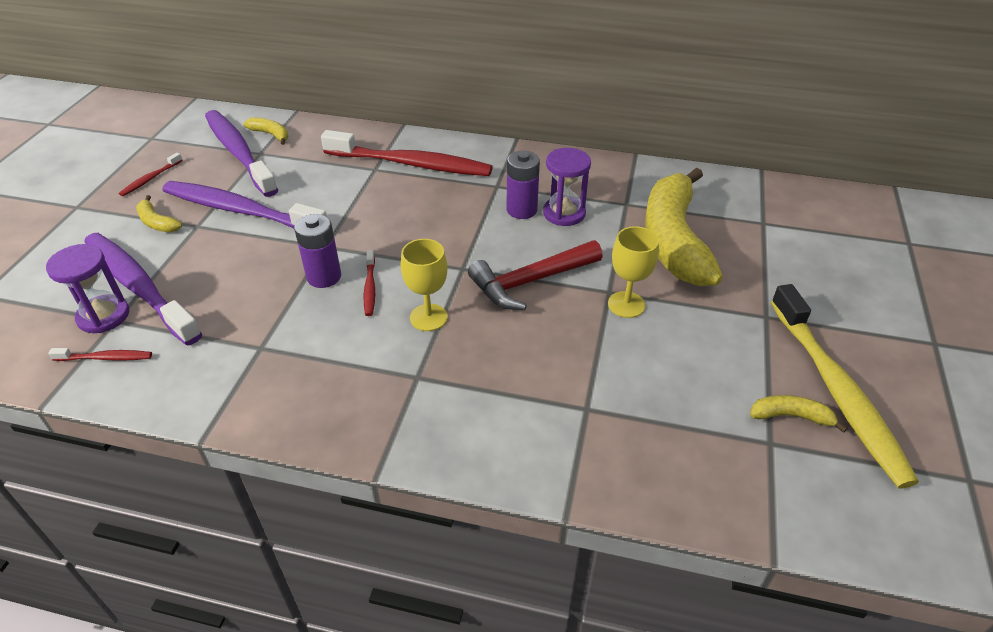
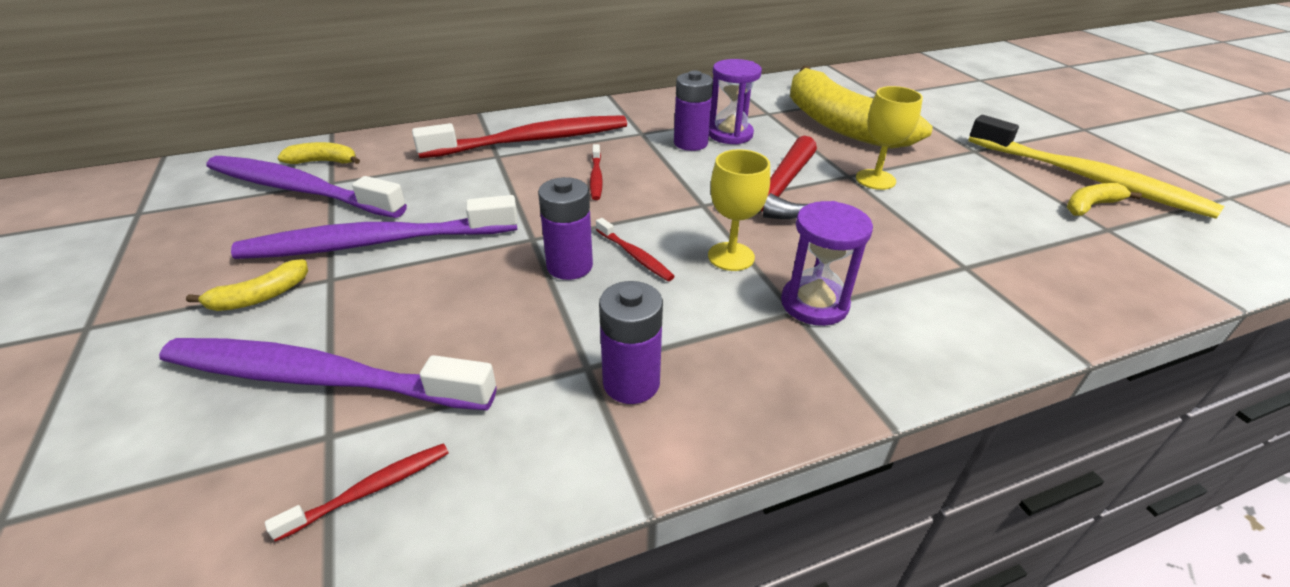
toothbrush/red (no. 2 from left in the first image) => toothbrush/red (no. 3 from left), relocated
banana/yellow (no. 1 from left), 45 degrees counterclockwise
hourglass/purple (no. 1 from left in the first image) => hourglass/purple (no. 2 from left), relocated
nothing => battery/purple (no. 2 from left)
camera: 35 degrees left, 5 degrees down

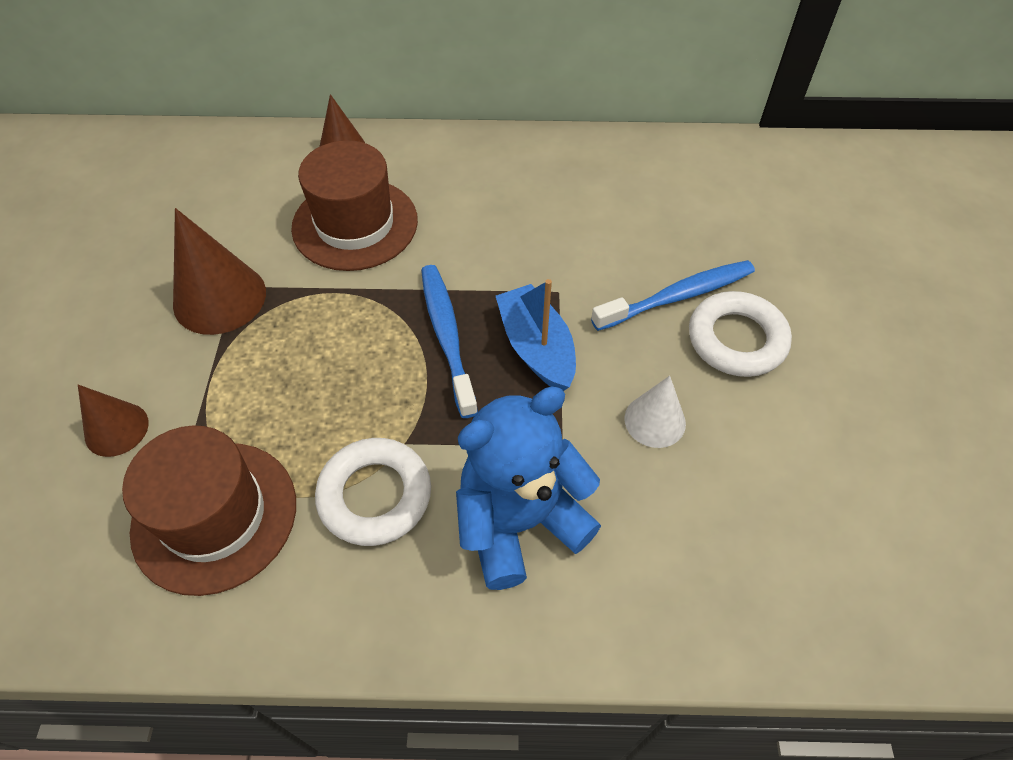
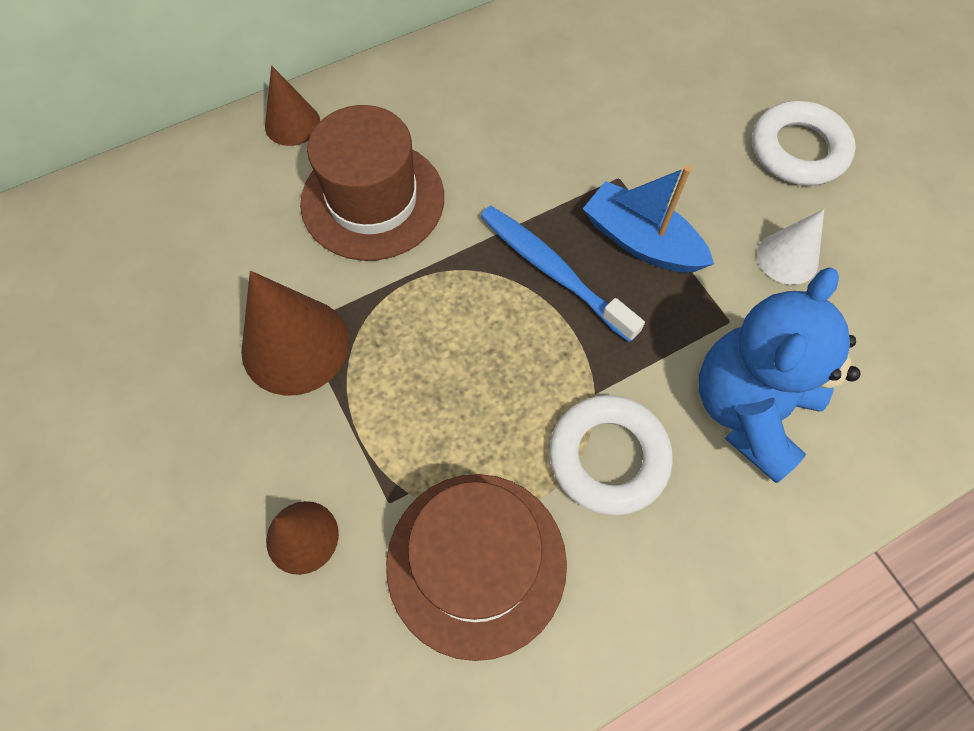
toothbrush/blue (no. 2 from left) => nothing
camera: 30 degrees left, 10 degrees up

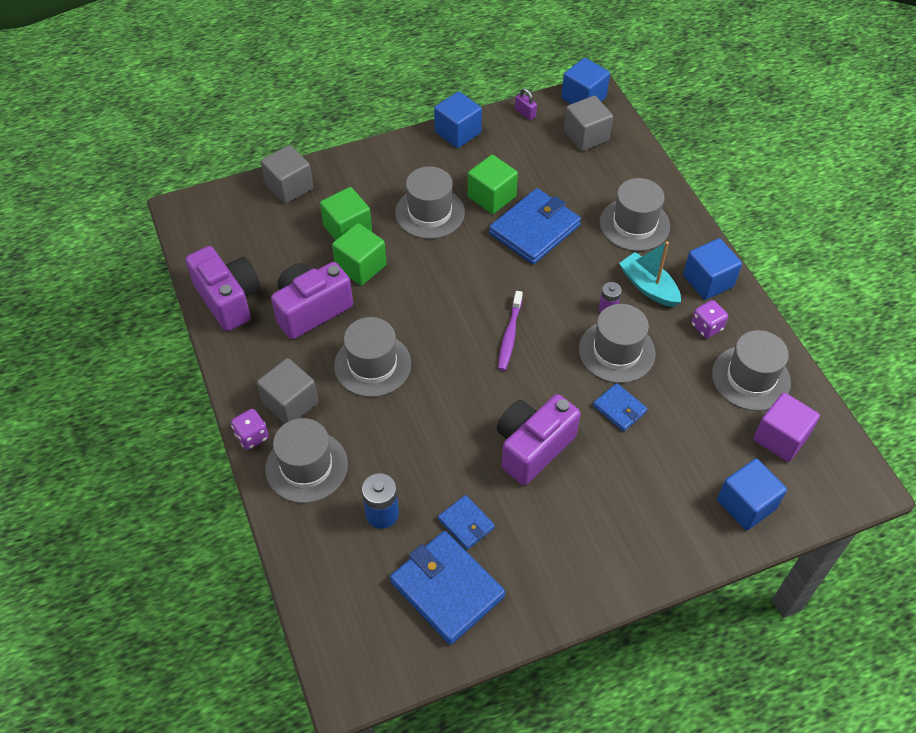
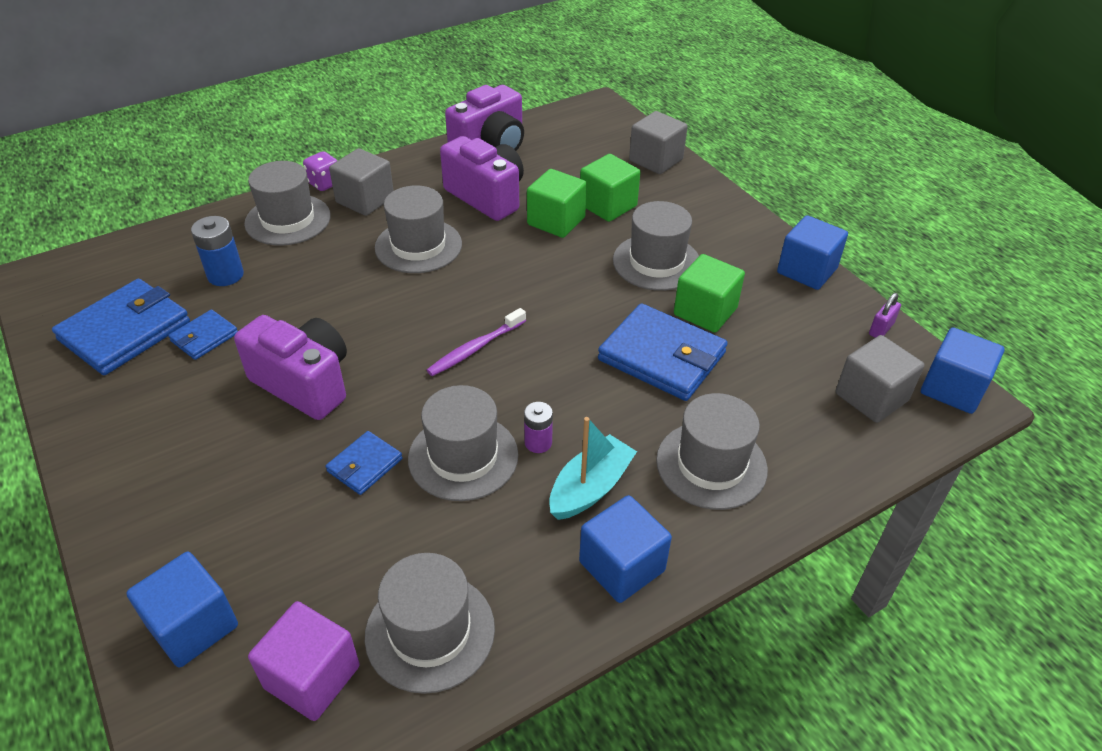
toothbrush/purple, 45 degrees counterclockwise
dice/purple (no. 2 from left) => nothing
camera: 80 degrees right, 10 degrees down

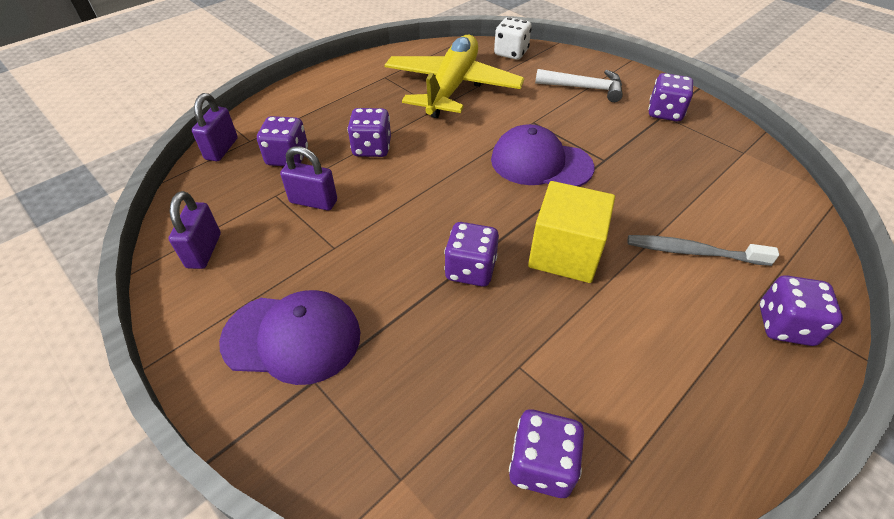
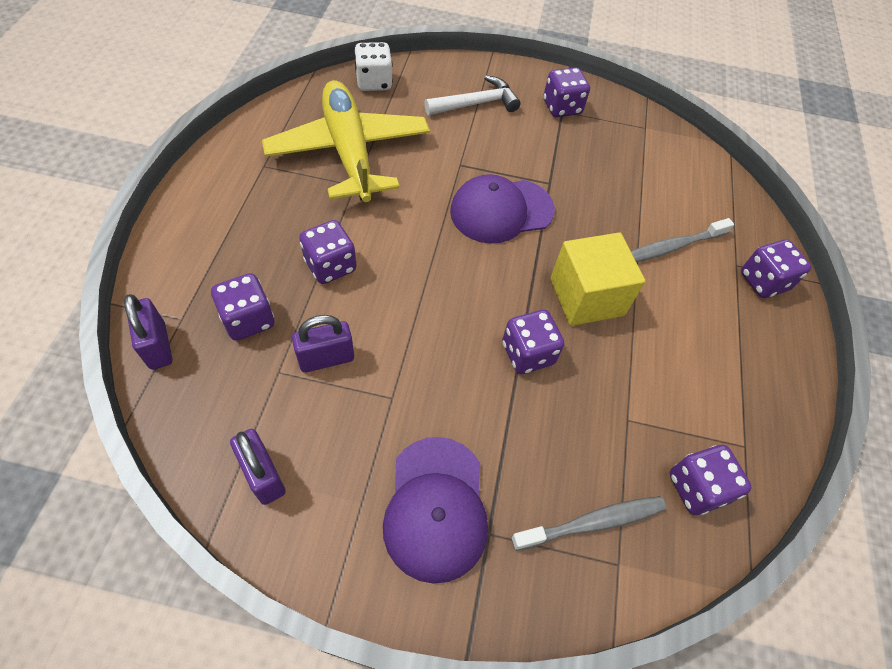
cap/purple (no. 1 from left), 120 degrees clockwise
nothing => toothbrush/grey (no. 1 from left)
camera: 40 degrees left, 10 degrees up

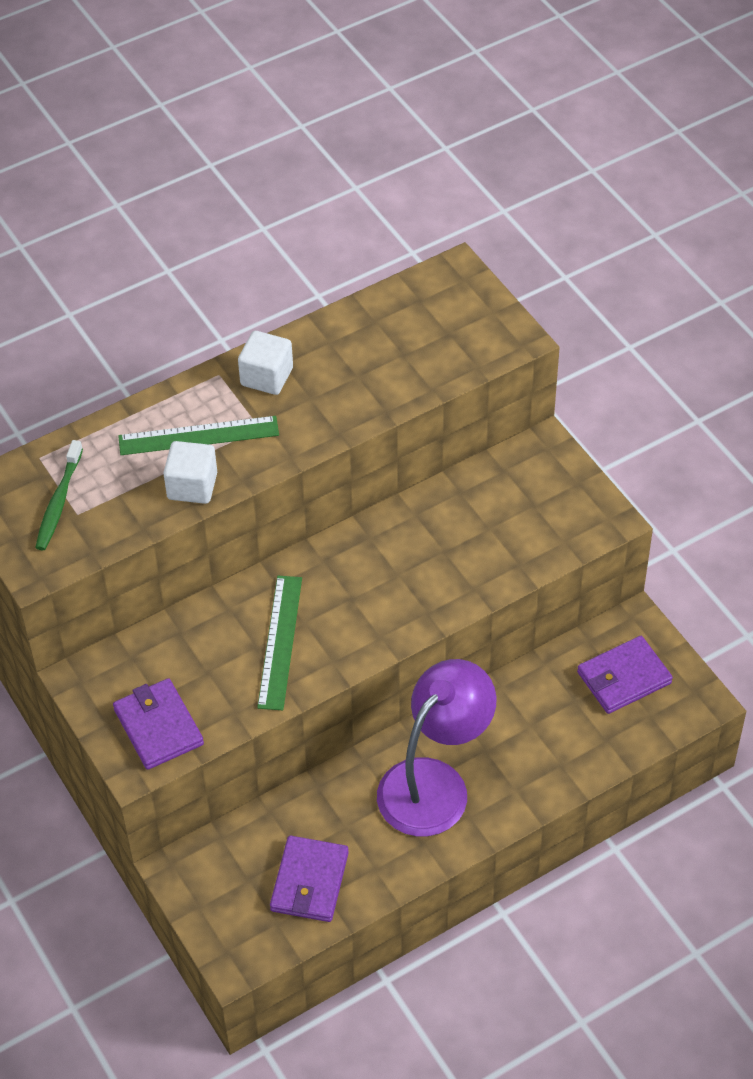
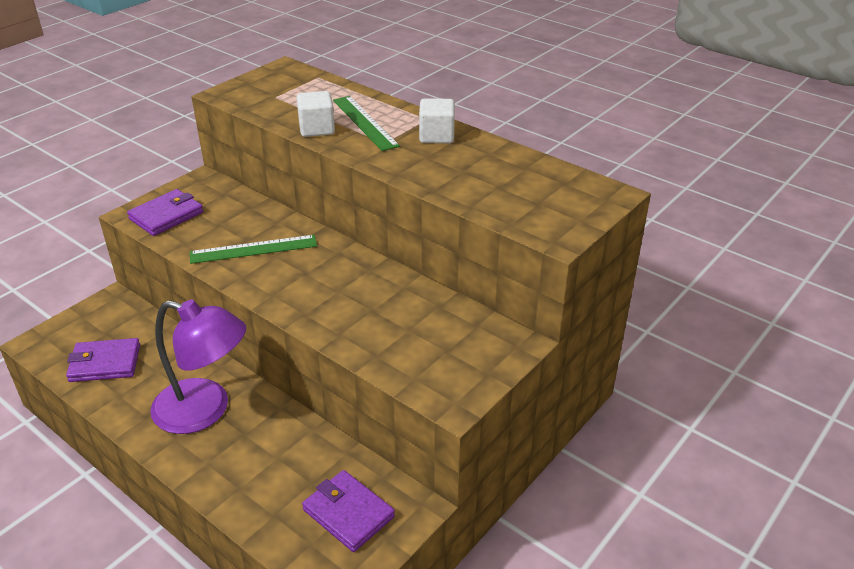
toothbrush/green => nothing
camera: 70 degrees right, 15 degrees down

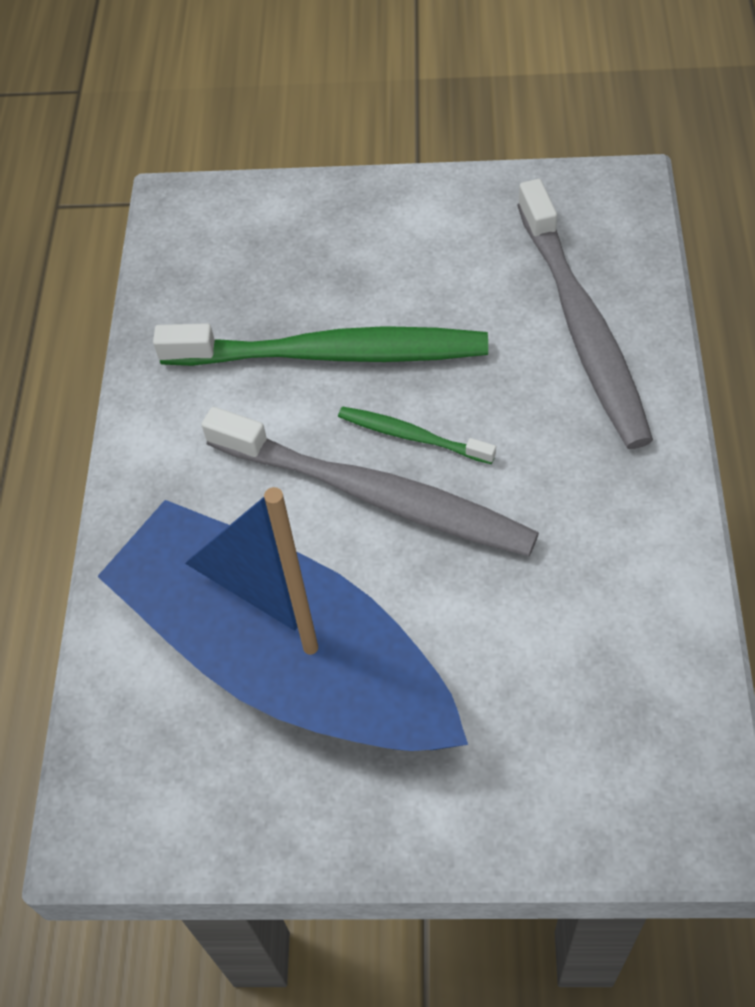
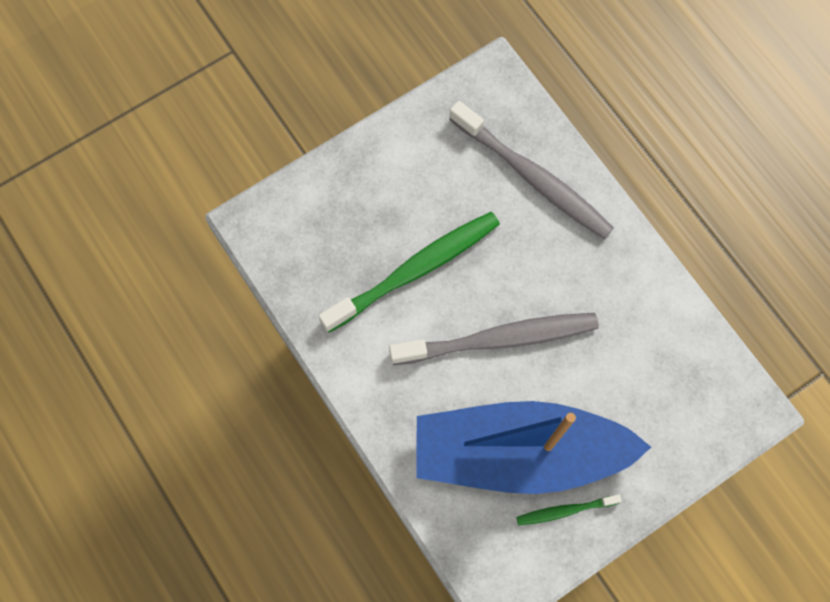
toothbrush/green (no. 2 from left), relocated
camera: 40 degrees left, 15 degrees up

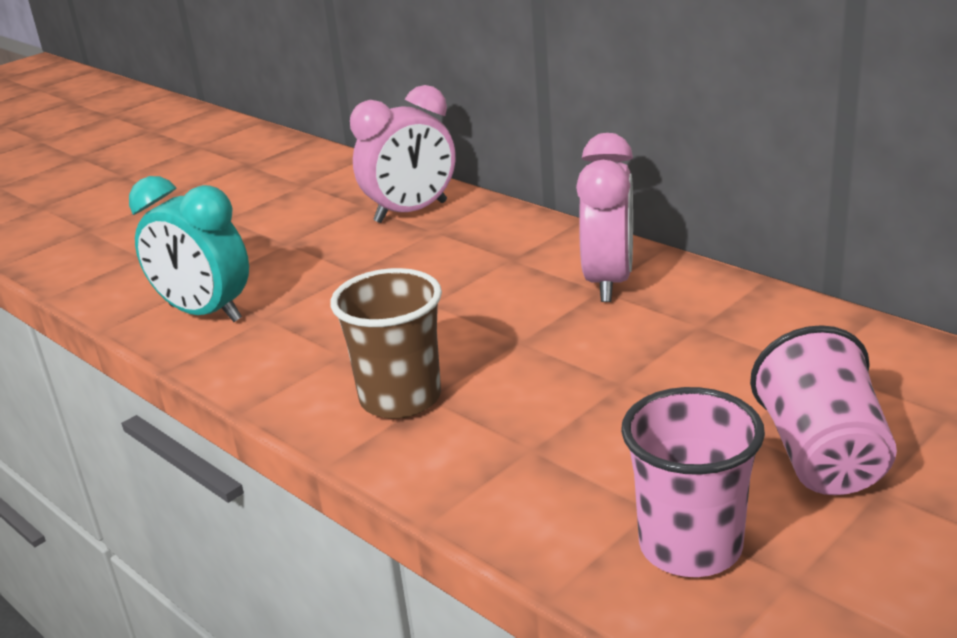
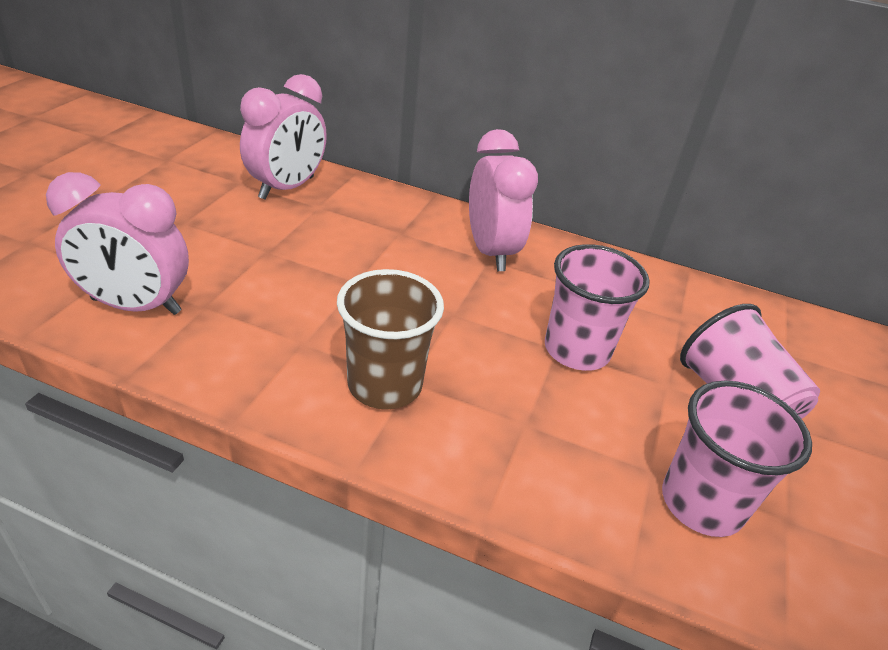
clock/turquoise => clock/pink (no. 1 from left)
nothing => cup/pink (no. 1 from left)
camera: 30 degrees left, 10 degrees up

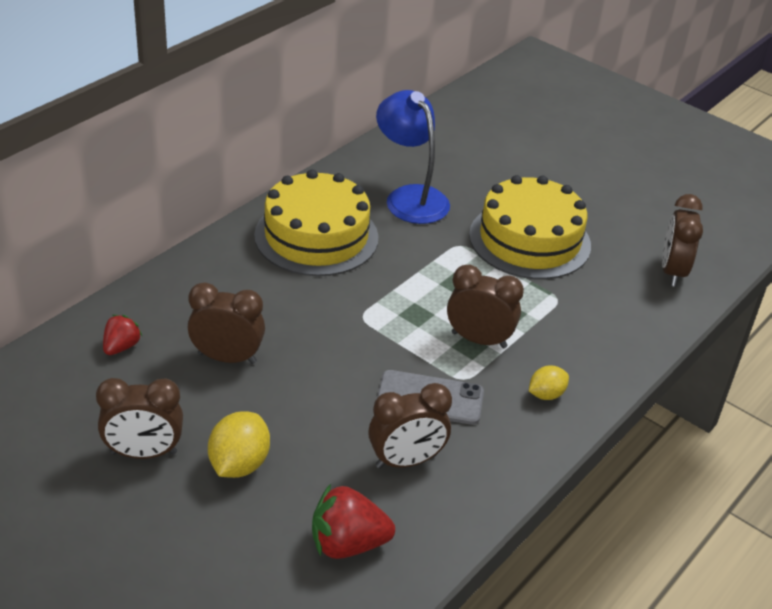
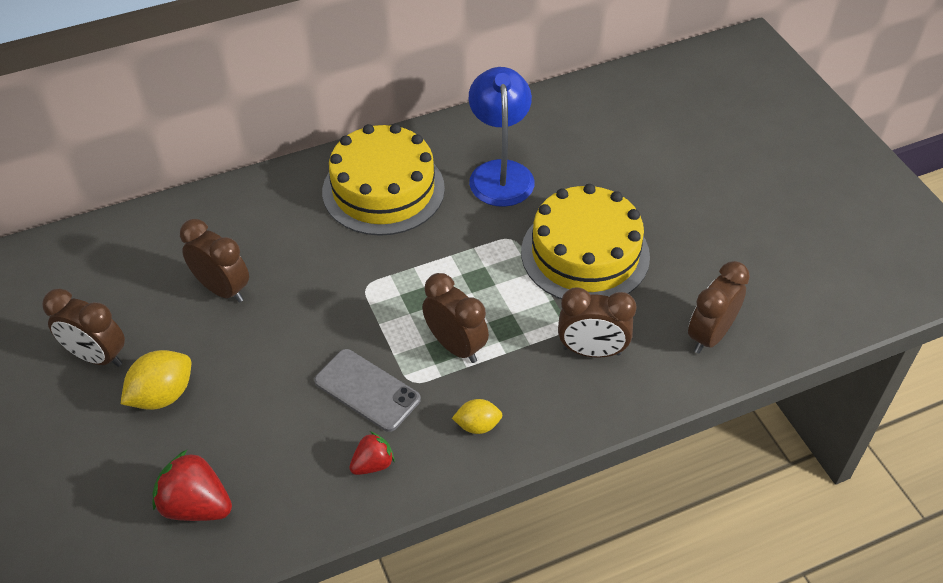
strawberry/red (no. 1 from left in the first image) => strawberry/red (no. 2 from left), relocated
clock/brown (no. 3 from left in the first image) => clock/brown (no. 4 from left), relocated
camera: 30 degrees right, 10 degrees up

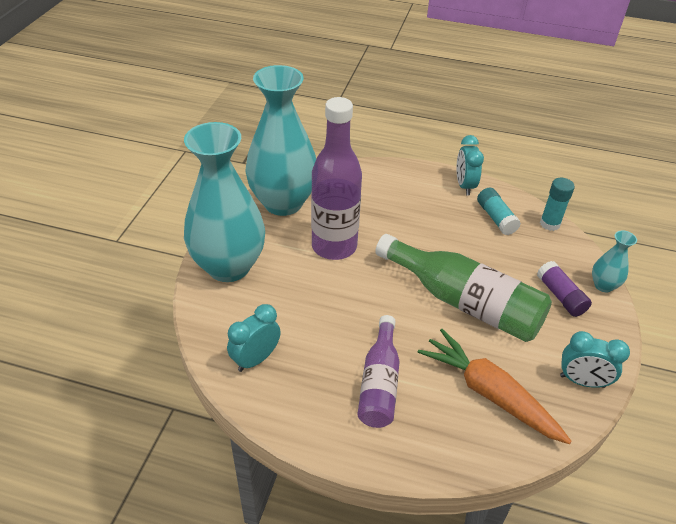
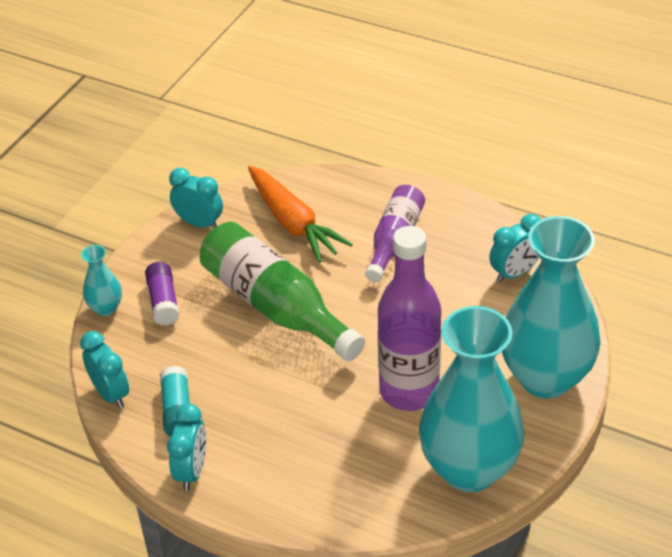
glue stick/turquoise (no. 2 from left) => clock/turquoise (no. 1 from left)
camera: 165 degrees left, 0 degrees up

